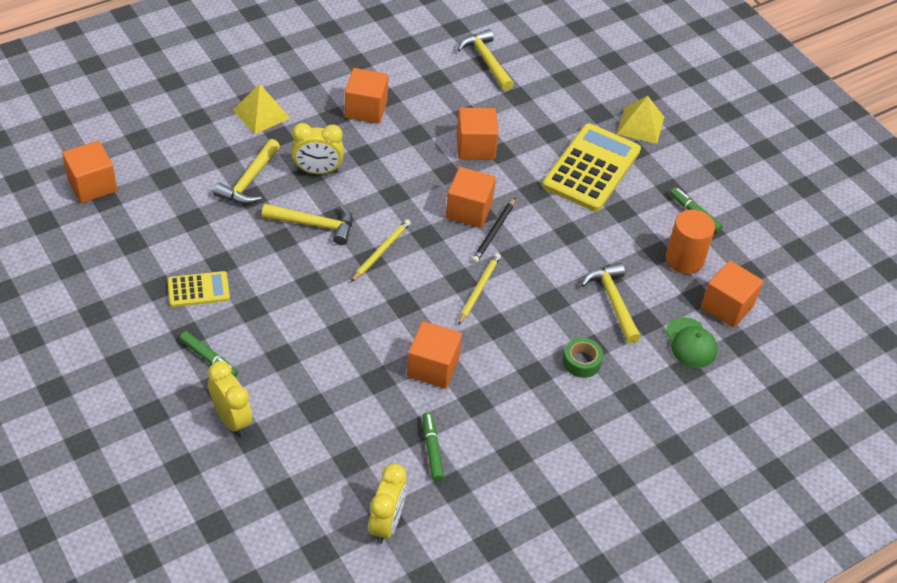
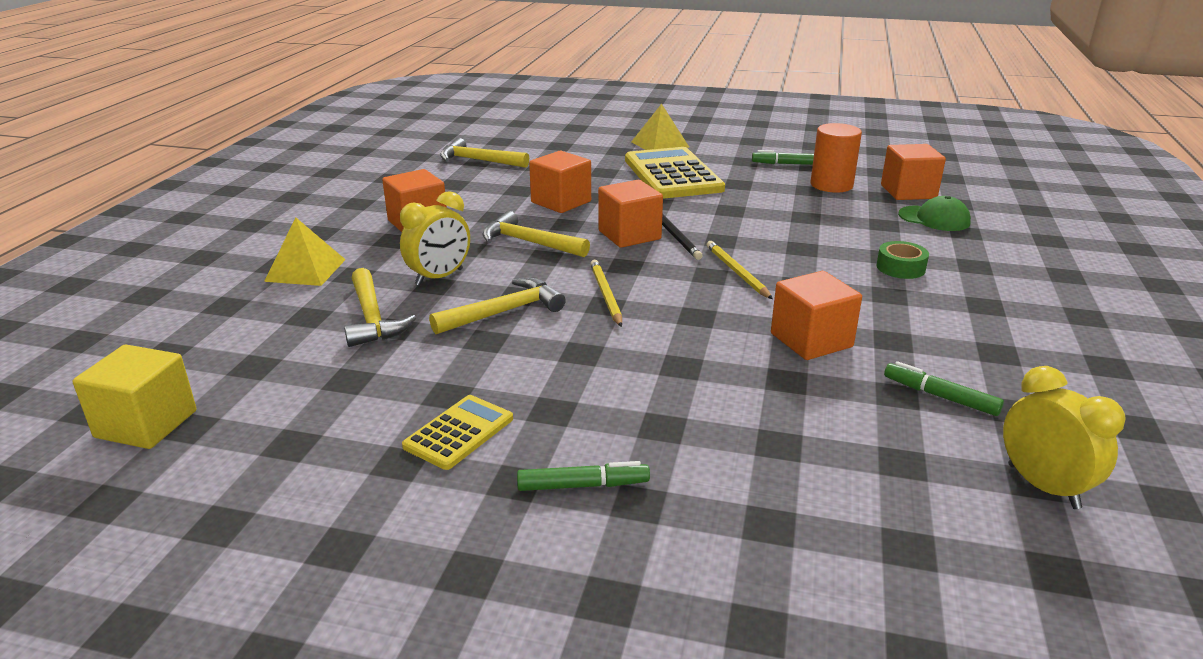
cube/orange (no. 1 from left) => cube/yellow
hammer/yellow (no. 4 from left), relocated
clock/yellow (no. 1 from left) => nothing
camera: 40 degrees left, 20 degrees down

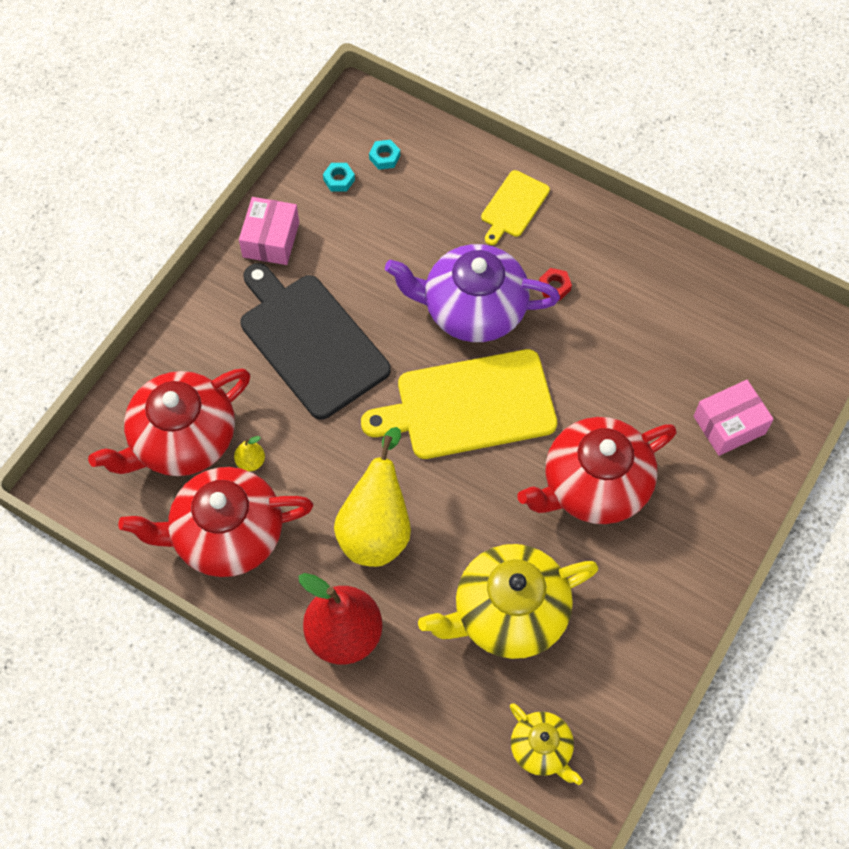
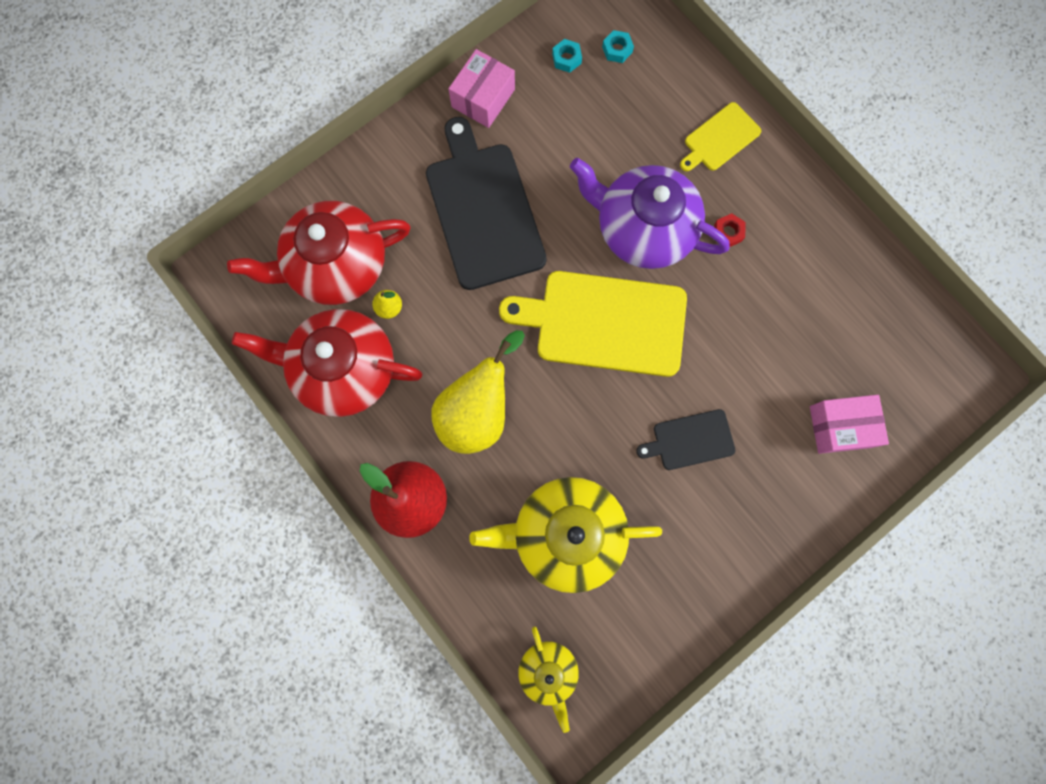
teapot/red (no. 3 from left) => cutting board/black (no. 2 from left)
camera: 20 degrees right, 15 degrees up

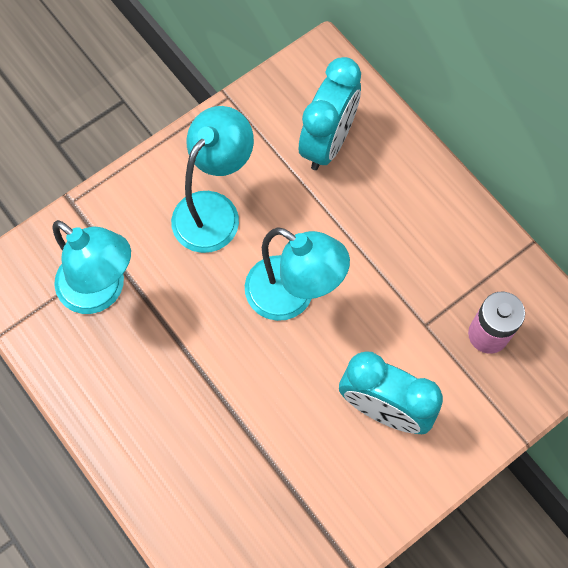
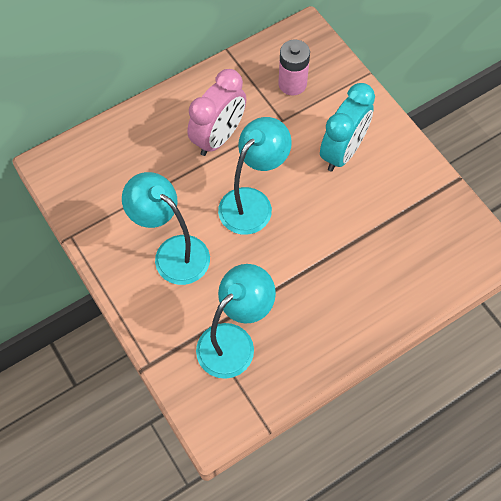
clock/turquoise (no. 1 from left) => nothing
nothing => clock/pink
camera: 85 degrees left, 5 degrees down

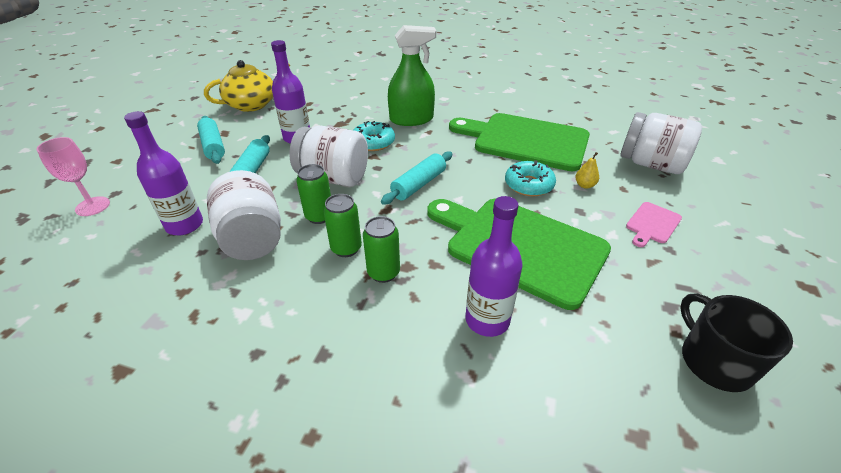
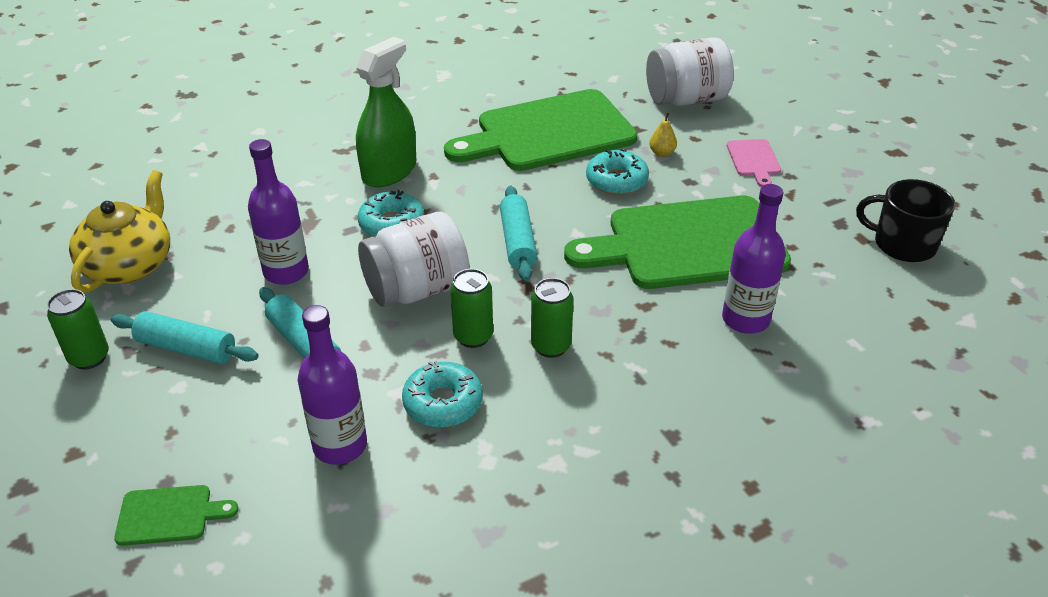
goblet/pink => cutting board/green (no. 1 from left)
jar/white (no. 1 from left) => donut/turquoise (no. 2 from left)
can/green (no. 3 from left in the first image) => can/green (no. 1 from left), relocated
camera: 45 degrees left, 0 degrees up

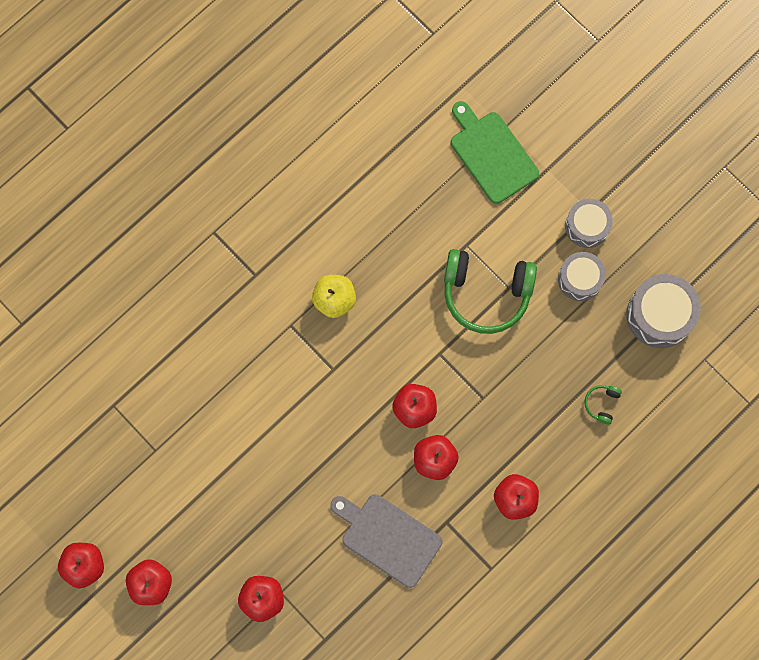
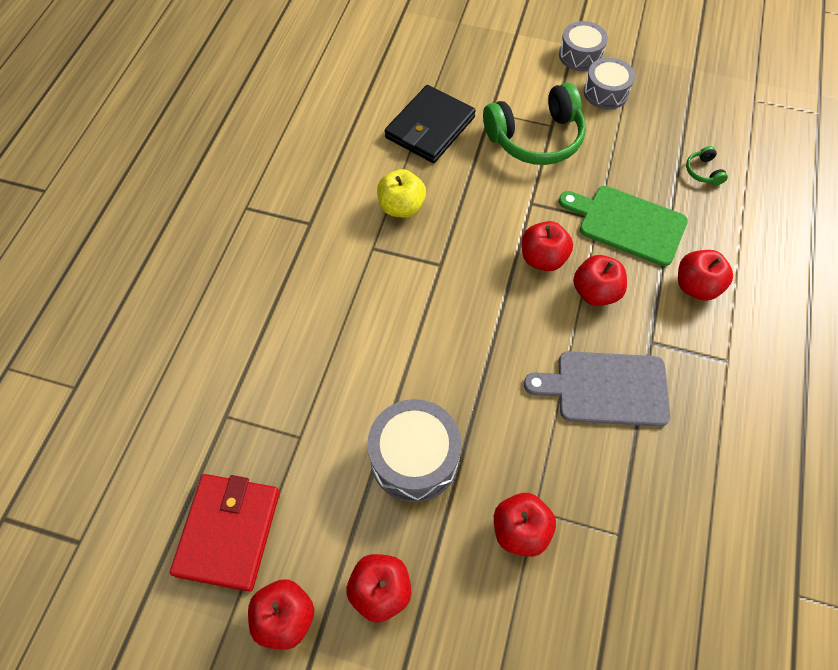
cutting board/green, relocated
drum/grey (no. 3 from left in the first image) => drum/grey (no. 1 from left), relocated
nothing => wallet/black
nothing => wallet/red
camera: 30 degrees left, 15 degrees down

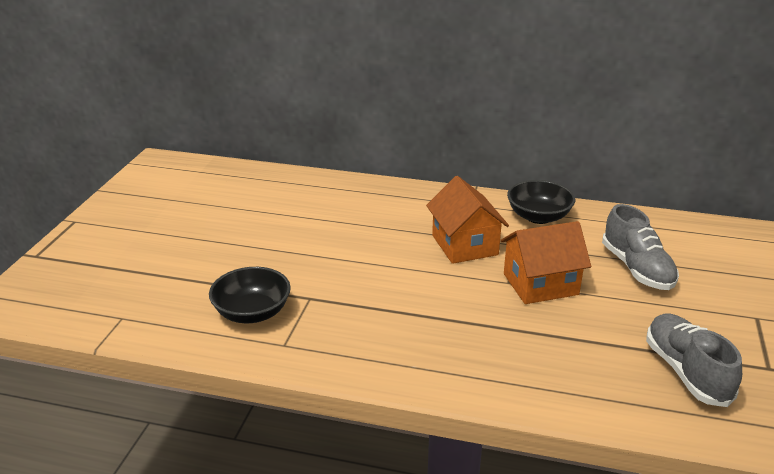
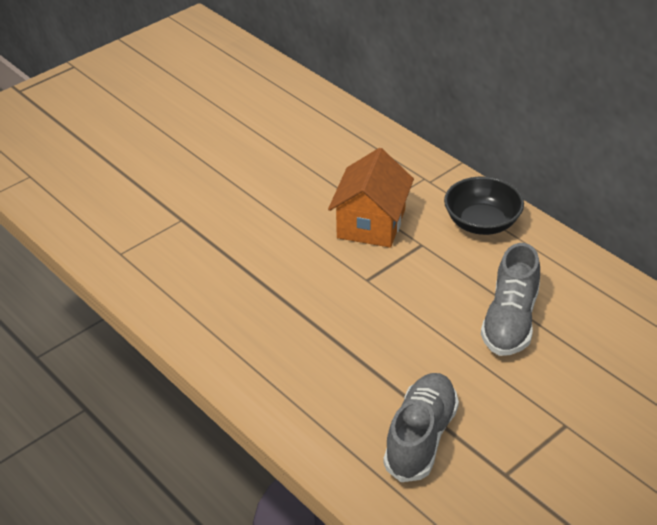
house/orange (no. 2 from left) => nothing
bowl/black (no. 1 from left) => nothing
camera: 35 degrees right, 10 degrees up

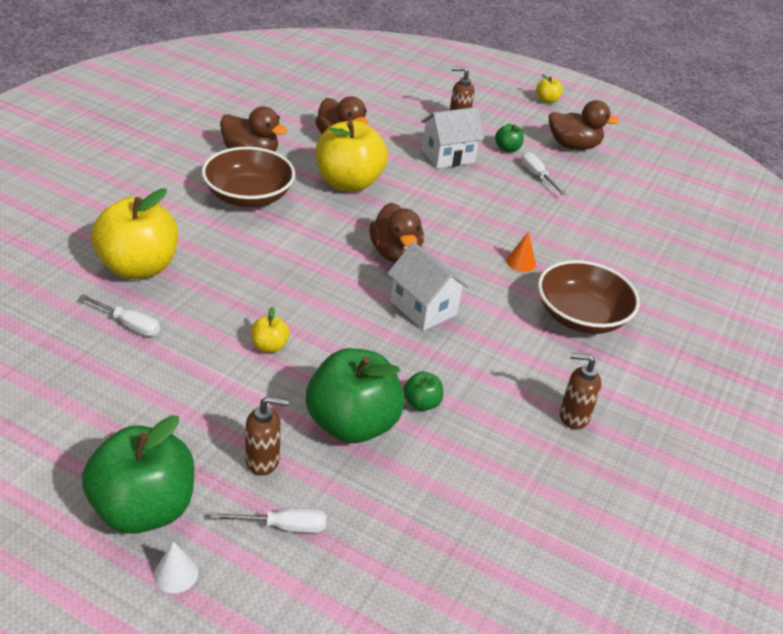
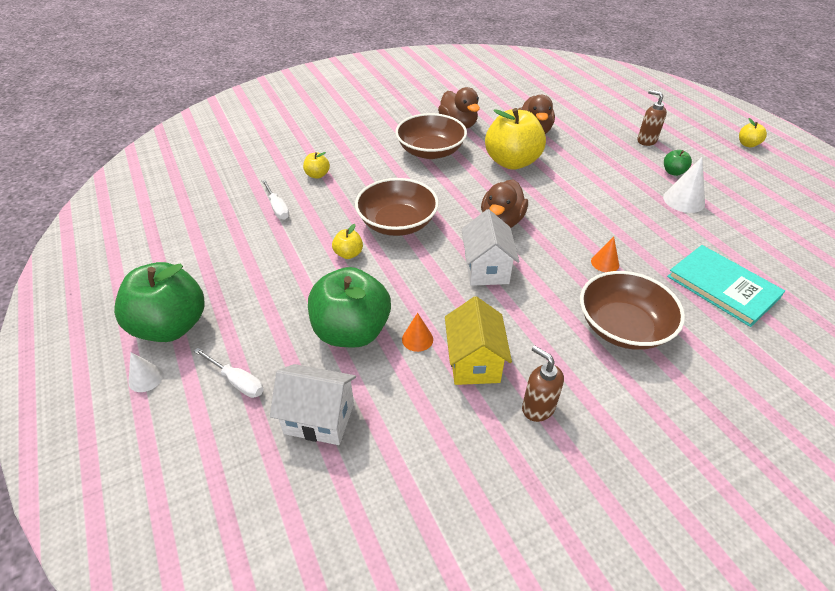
duck/brown (no. 4 from left) => nothing
house/white (no. 2 from left in the first image) => house/white (no. 1 from left), relocated
screwdriver/white (no. 3 from left) => cone/white (no. 2 from left)
apple/yellow (no. 1 from left), x0.43
apple/green (no. 3 from left) => cone/orange (no. 1 from left)
soap dispenser/brown (no. 1 from left) => nothing
nothing => bowl/brown (no. 1 from left)
nothing => book/turquoise
nothing => house/yellow
camera: 40 degrees right, 5 degrees up

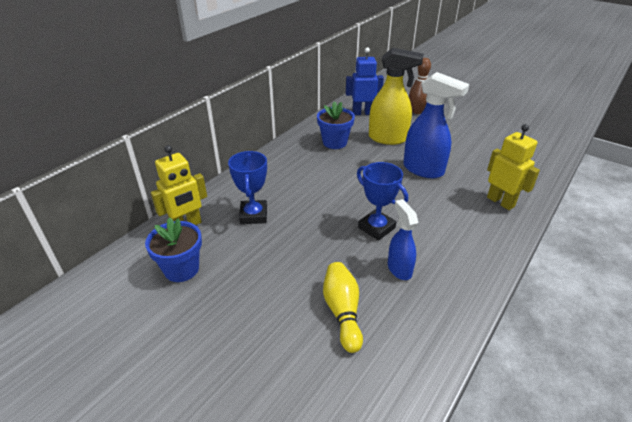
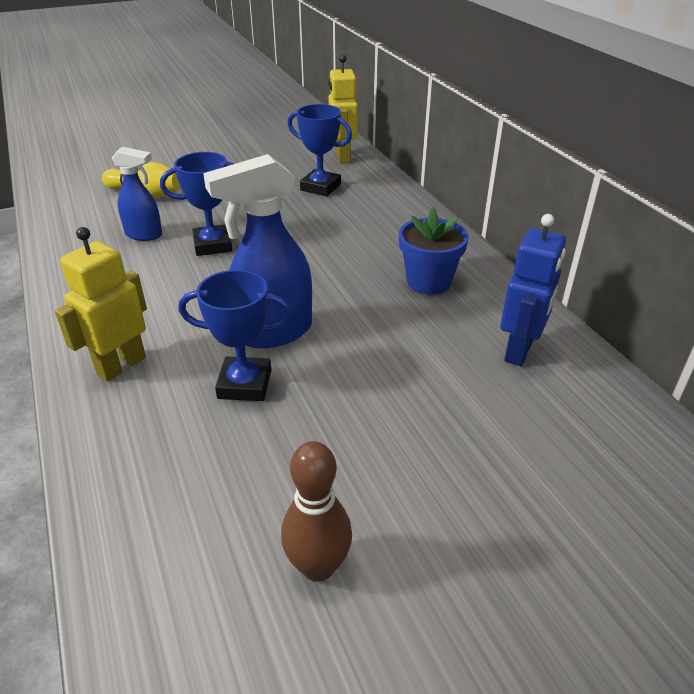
spray bottle/yellow => nothing
bowling pin/brown, relocated
robot/yellow (no. 2 from left in the first image) => robot/yellow (no. 1 from left), 135 degrees clockwise
flower pot/blue (no. 1 from left) => nothing
nothing => trophy/blue (no. 2 from left)
camera: 120 degrees right, 0 degrees up

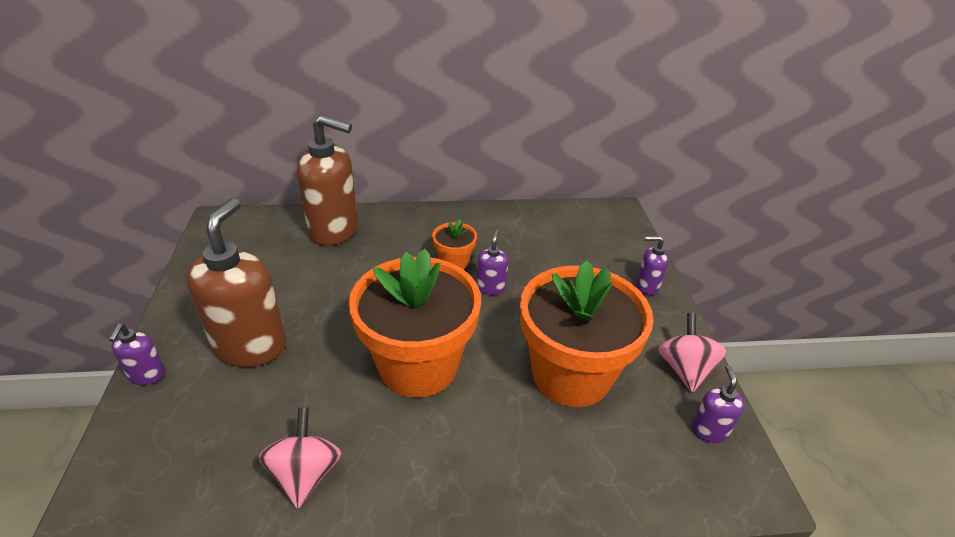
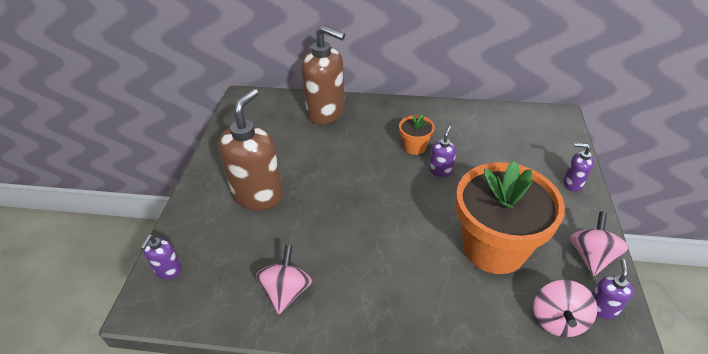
flower pot/orange (no. 1 from left) => nothing
soap dispenser/purple (no. 1 from left), relocated
nothing => spinning top/pink (no. 2 from left)
camera: 15 degrees right, 5 degrees up

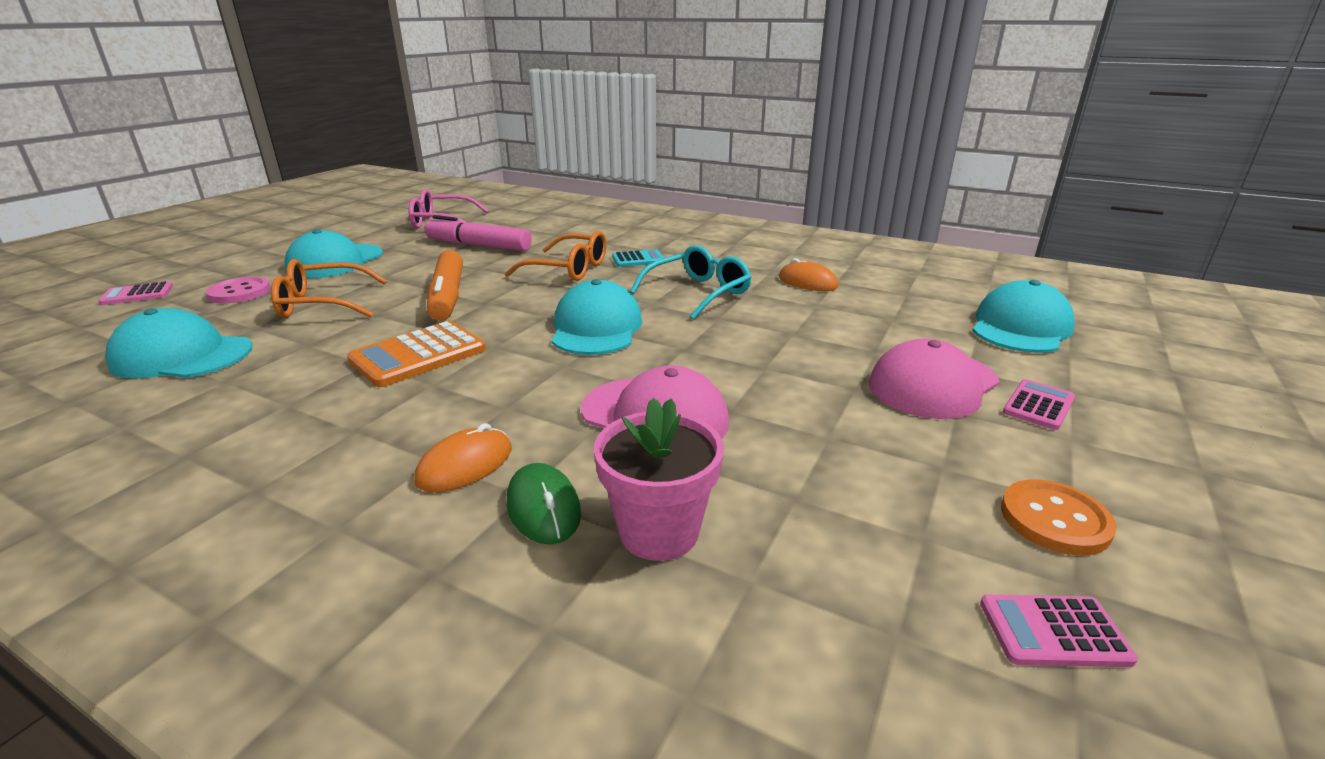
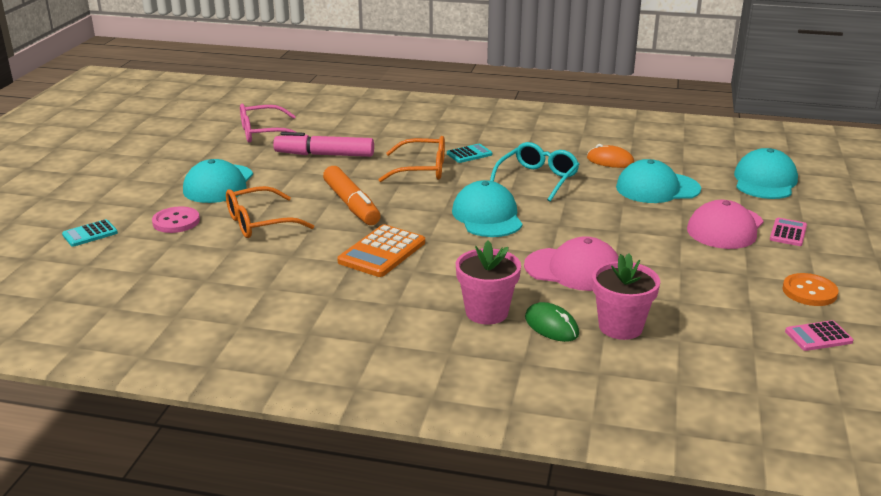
calculator/pink (no. 1 from left) => calculator/turquoise (no. 1 from left)
cap/turquoise (no. 1 from left in the first image) => cap/turquoise (no. 3 from left), relocated
mouse/orange (no. 1 from left) => flower pot/pink (no. 1 from left)
camera: 15 degrees left, 0 degrees up

